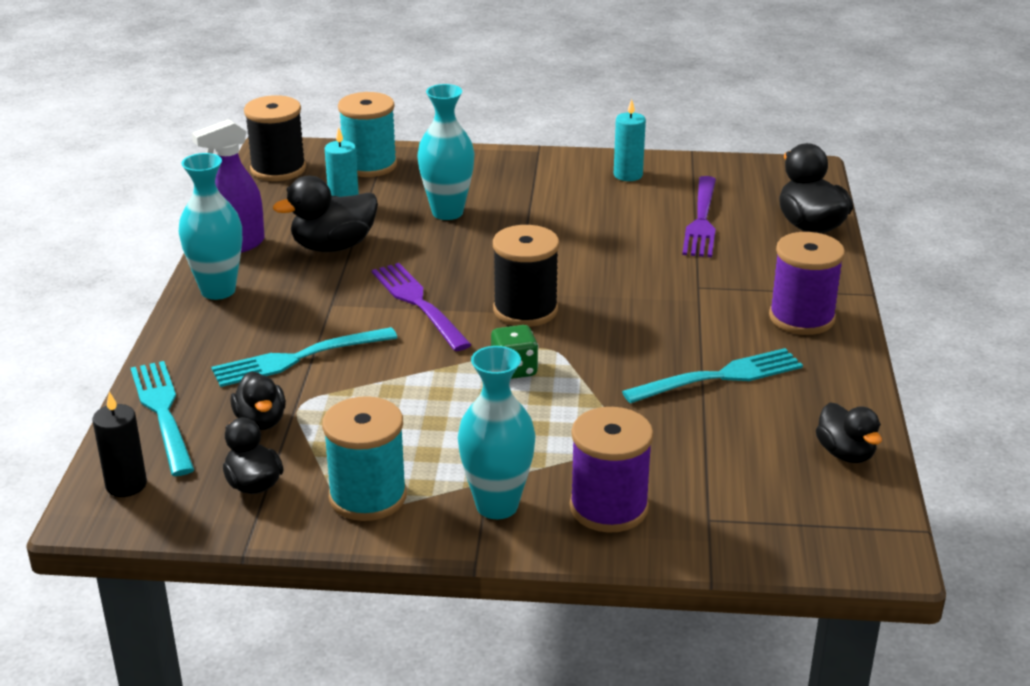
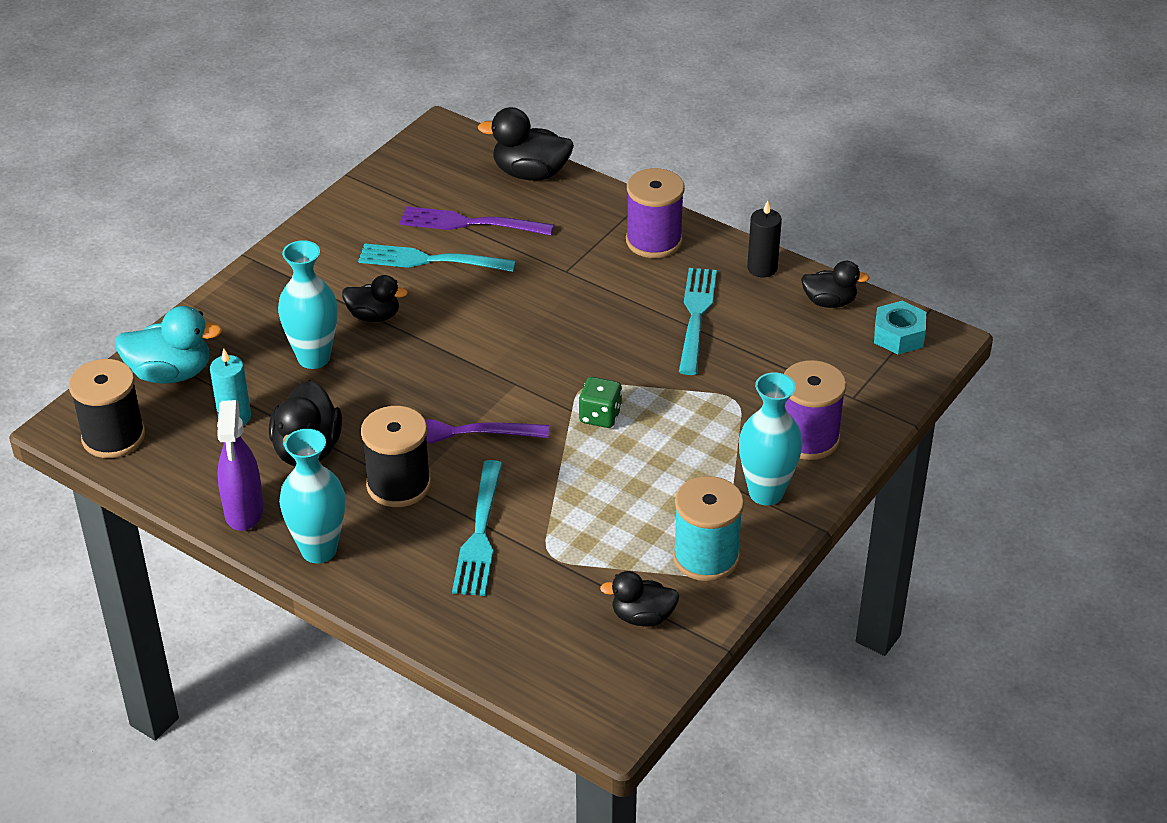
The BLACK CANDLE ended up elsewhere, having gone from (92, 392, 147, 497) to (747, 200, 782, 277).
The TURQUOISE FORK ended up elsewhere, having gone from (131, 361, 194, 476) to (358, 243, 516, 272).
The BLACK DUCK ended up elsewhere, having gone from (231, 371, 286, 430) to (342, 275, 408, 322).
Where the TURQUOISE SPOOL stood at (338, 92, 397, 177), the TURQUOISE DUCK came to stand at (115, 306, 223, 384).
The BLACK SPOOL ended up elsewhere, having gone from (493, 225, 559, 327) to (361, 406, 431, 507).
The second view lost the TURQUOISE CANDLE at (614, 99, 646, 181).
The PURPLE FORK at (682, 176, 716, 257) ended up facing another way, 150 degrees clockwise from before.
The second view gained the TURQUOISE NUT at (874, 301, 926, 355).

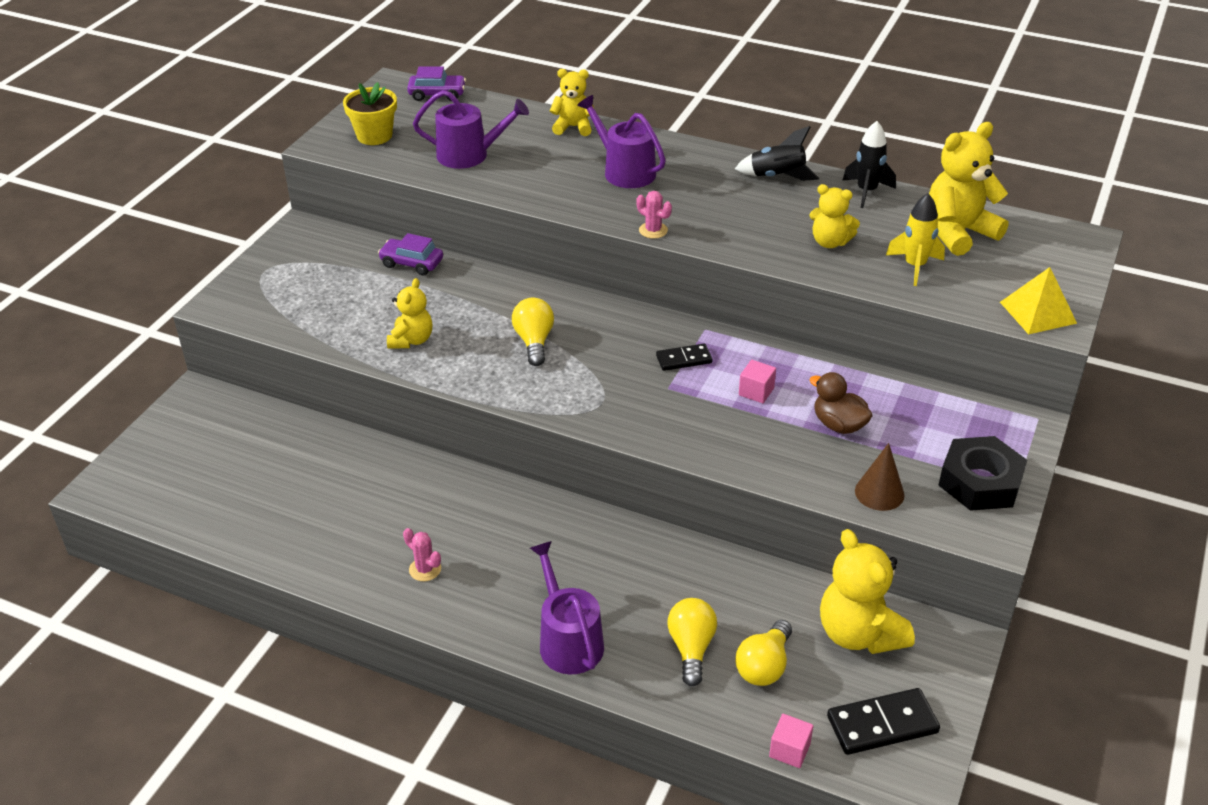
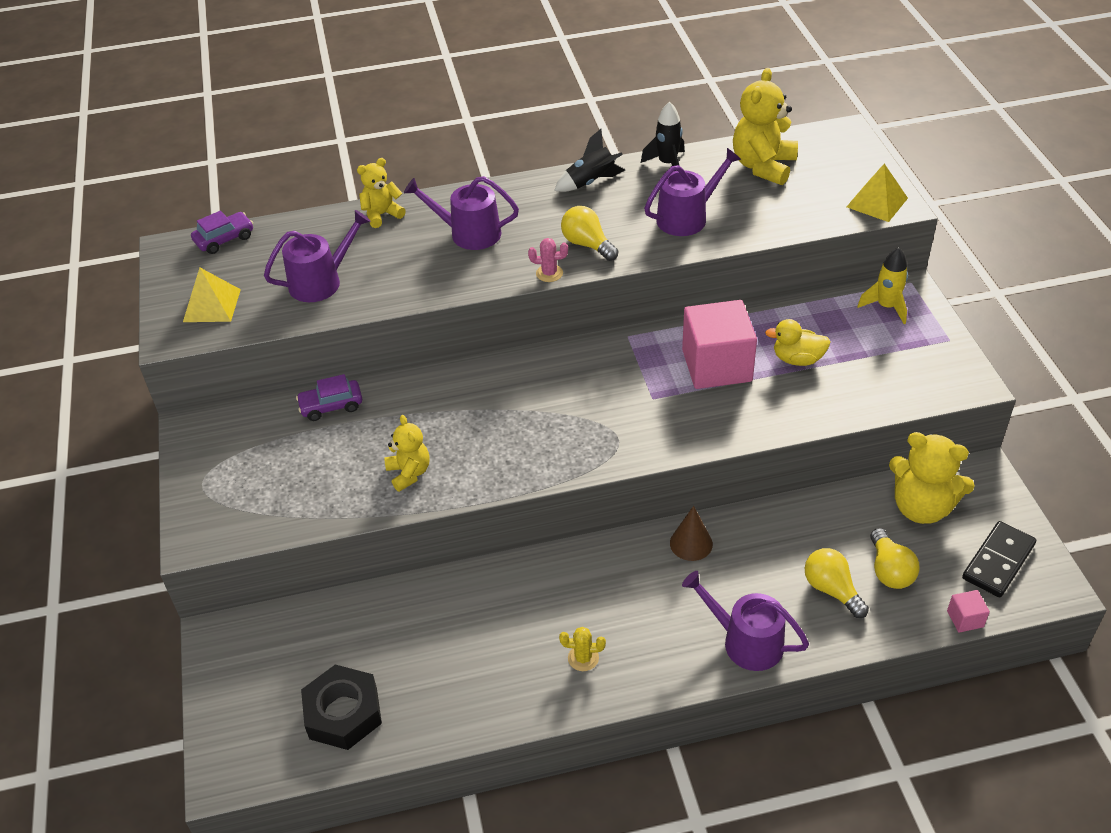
Where the YELLOW FLOWER POT stood at (343, 82, 397, 145), the YELLOW PYRAMID came to stand at (183, 268, 241, 322).
What was the PINK CACTUS at (403, 528, 441, 581) turned into the YELLOW CACTUS at (559, 627, 606, 671).
The YELLOW LIGHT BULB ended up elsewhere, having gone from (512, 298, 554, 366) to (561, 206, 618, 261).
The second view lost the BLACK DOMINO at (656, 344, 712, 371).
The size of the PINK CUBE at (739, 360, 776, 403) changed by a factor of 2.40.
Where the YELLOW TEDDY BEAR stood at (809, 184, 860, 248), the PURPLE WATERING CAN came to stand at (644, 148, 741, 236).
What was the BROWN DUCK at (809, 372, 873, 434) turned into the YELLOW DUCK at (765, 319, 831, 366).
The BROWN CONE ended up elsewhere, having gone from (855, 443, 904, 511) to (670, 506, 713, 561).
The YELLOW ROCKET ended up elsewhere, having gone from (886, 193, 945, 286) to (857, 247, 908, 324).
The BLACK NUT ended up elsewhere, having gone from (938, 436, 1027, 511) to (301, 665, 382, 750).

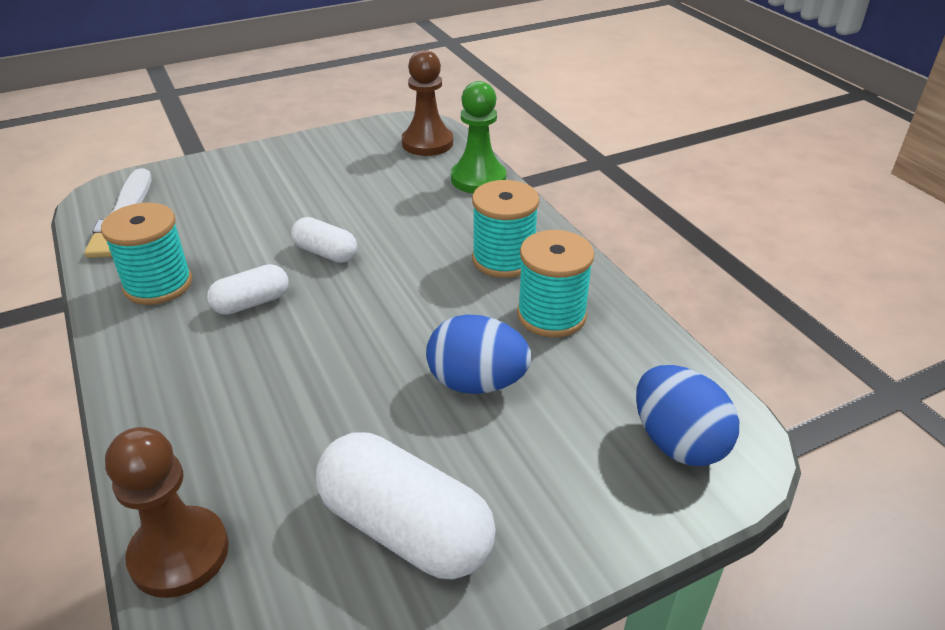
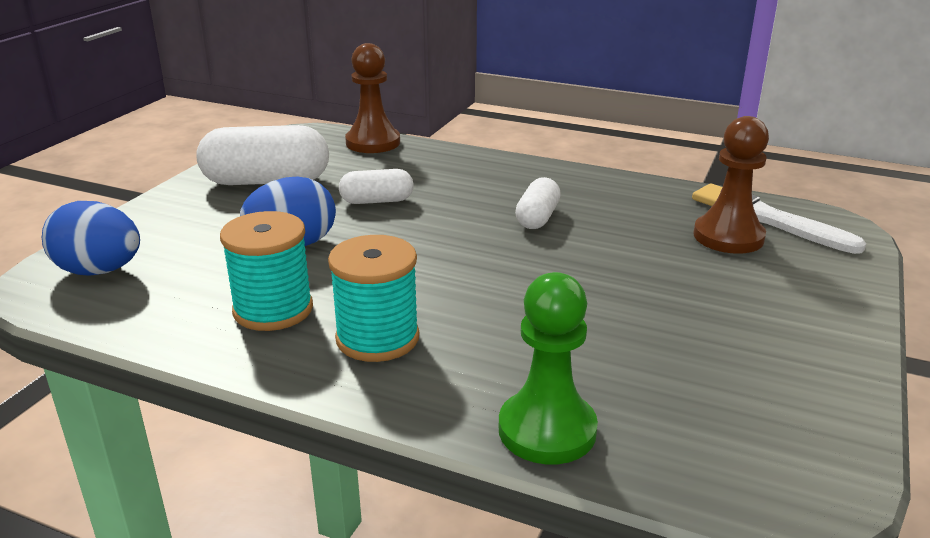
The second view lost the TURQUOISE SPOOL at (101, 202, 192, 305).
The WHITE CAPSULE ended up elsewhere, having gone from (291, 217, 357, 263) to (339, 169, 414, 204).
The BROWN PAWN ended up elsewhere, having gone from (402, 50, 453, 156) to (694, 116, 769, 254).

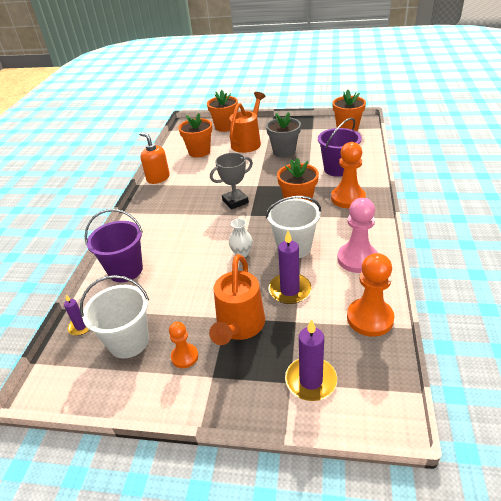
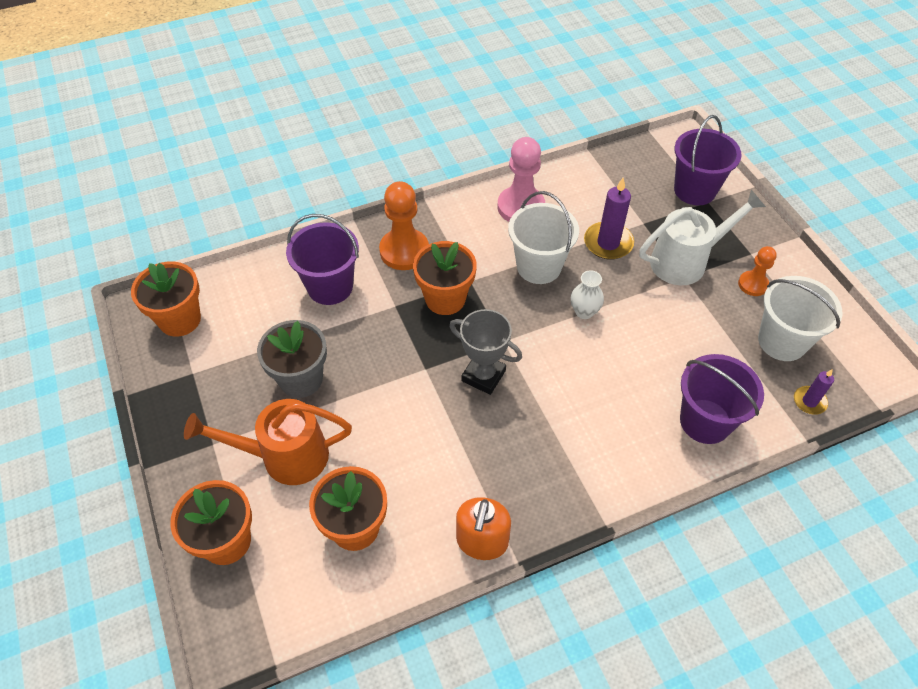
What was the ORANGE WATERING CAN at (209, 254, 265, 345) turned into the WHITE WATERING CAN at (639, 190, 766, 285).
Where the PURPLE CANDLE stood at (285, 319, 337, 401), the PURPLE BUCKET came to stand at (674, 115, 742, 205).
The second view lost the ORANGE PAWN at (347, 253, 395, 337).

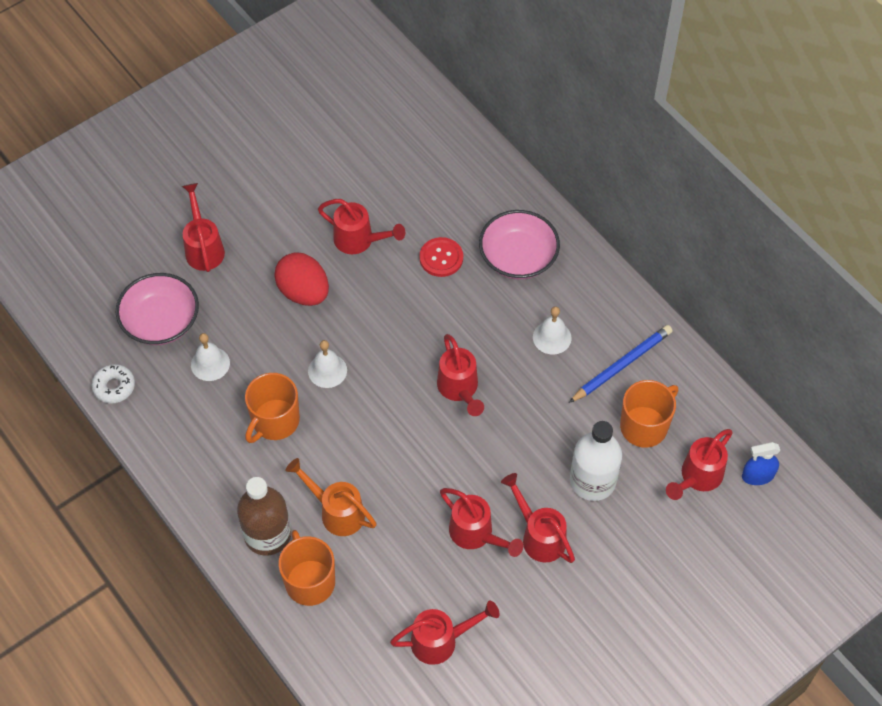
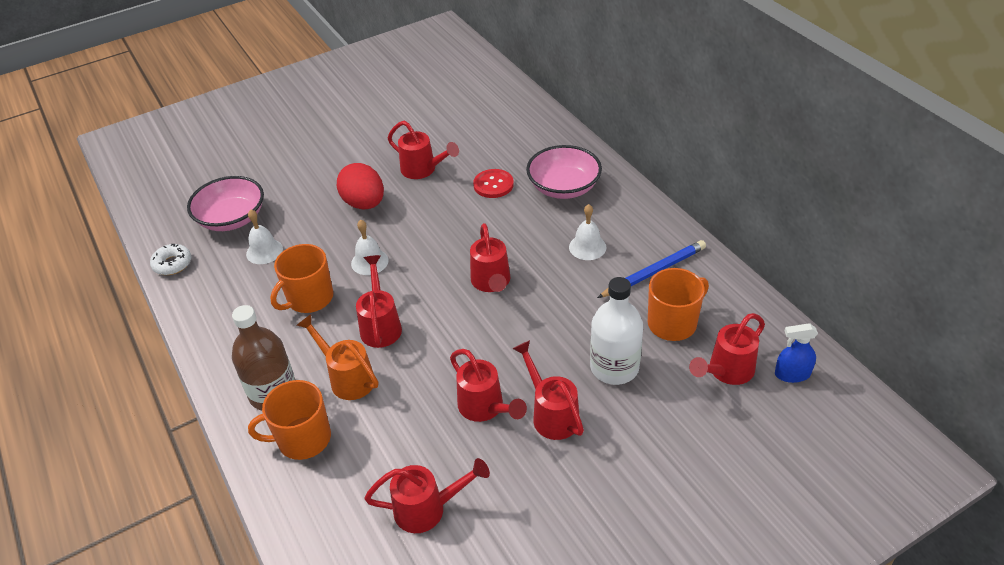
The RED WATERING CAN ended up elsewhere, having gone from (182, 183, 225, 272) to (356, 255, 402, 348).
The ORANGE MUG at (279, 530, 335, 606) ended up facing another way, 90 degrees counterclockwise from before.

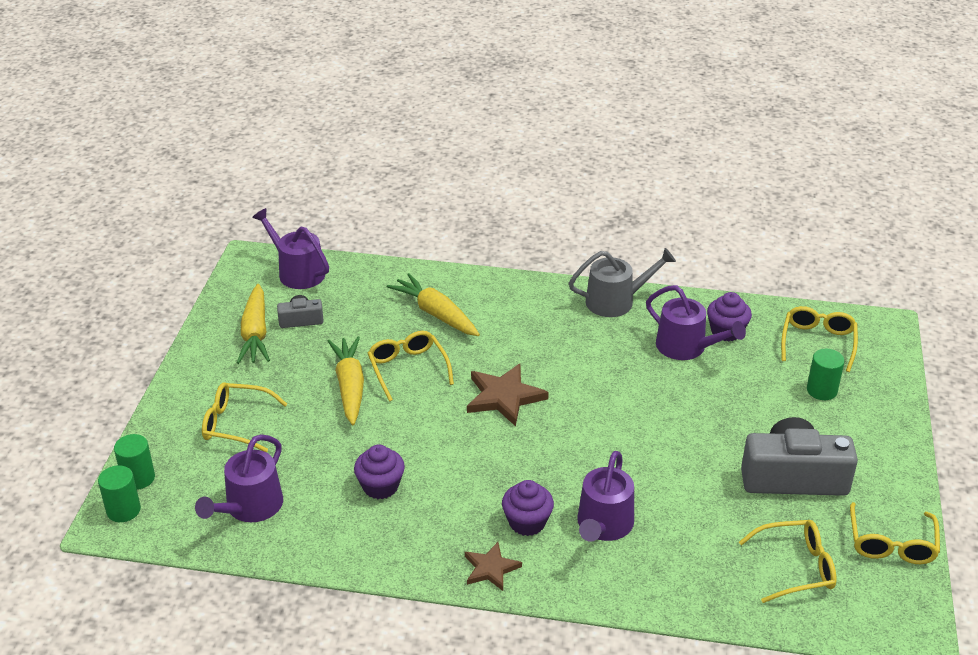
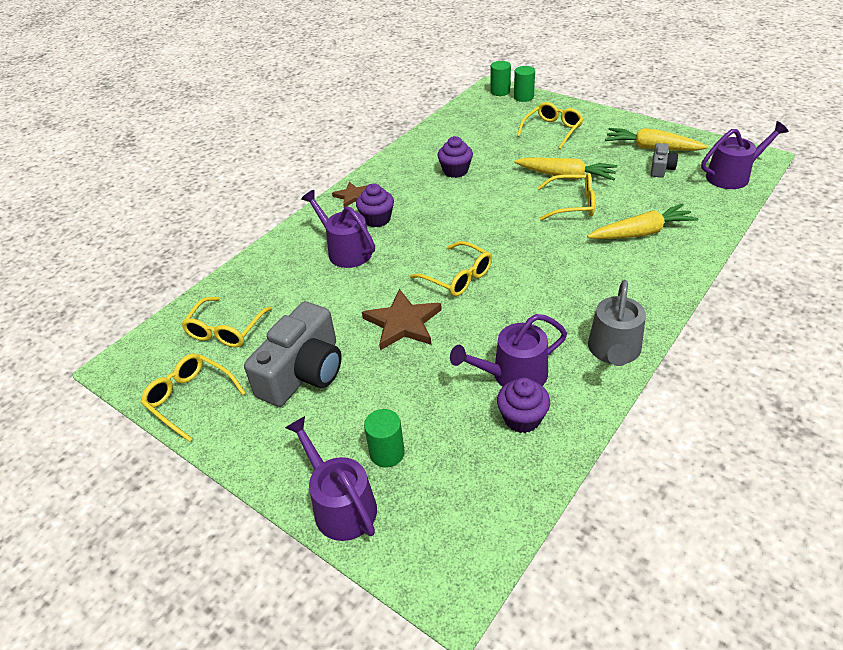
The PURPLE WATERING CAN ended up elsewhere, having gone from (195, 434, 283, 522) to (285, 416, 377, 541).
The BROWN STAR ended up elsewhere, having gone from (467, 364, 549, 426) to (362, 289, 442, 350).
The YELLOW GLASSES ended up elsewhere, having gone from (781, 306, 858, 372) to (410, 241, 492, 296).

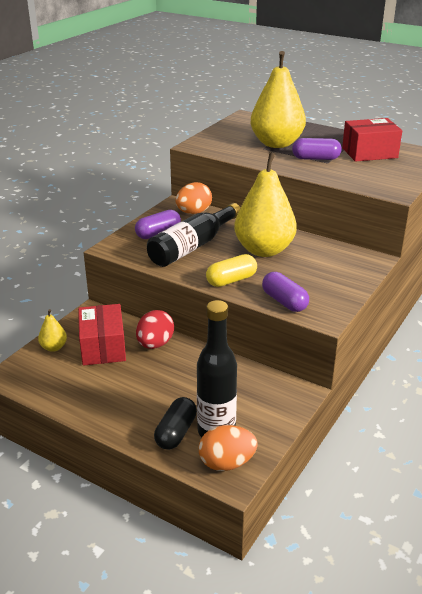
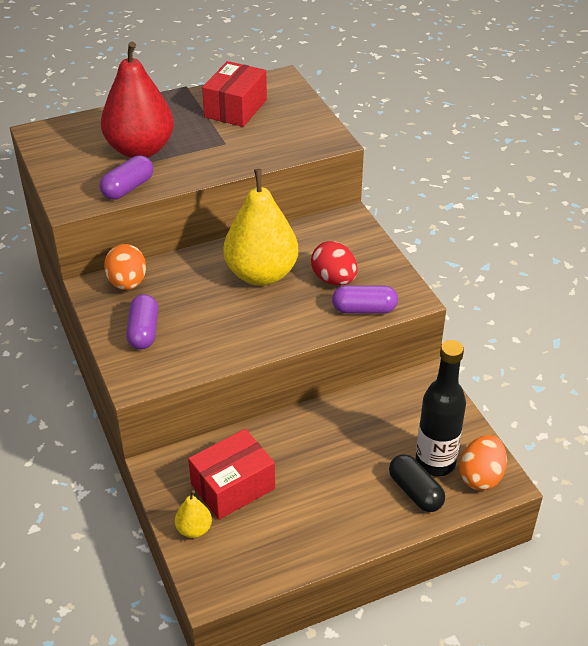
The RED BOX at (78, 304, 126, 366) ended up facing another way, 60 degrees counterclockwise from before.
The RED EGG ended up elsewhere, having gone from (136, 310, 174, 349) to (311, 241, 358, 286).
The second view lost the BLACK BOTTLE at (147, 203, 240, 267).
The second view lost the YELLOW CAPSULE at (206, 254, 257, 287).
What was the YELLOW PEAR at (251, 51, 306, 148) turned into the RED PEAR at (101, 42, 174, 158).
The PURPLE CAPSULE ended up elsewhere, having gone from (292, 138, 342, 160) to (100, 155, 153, 200).

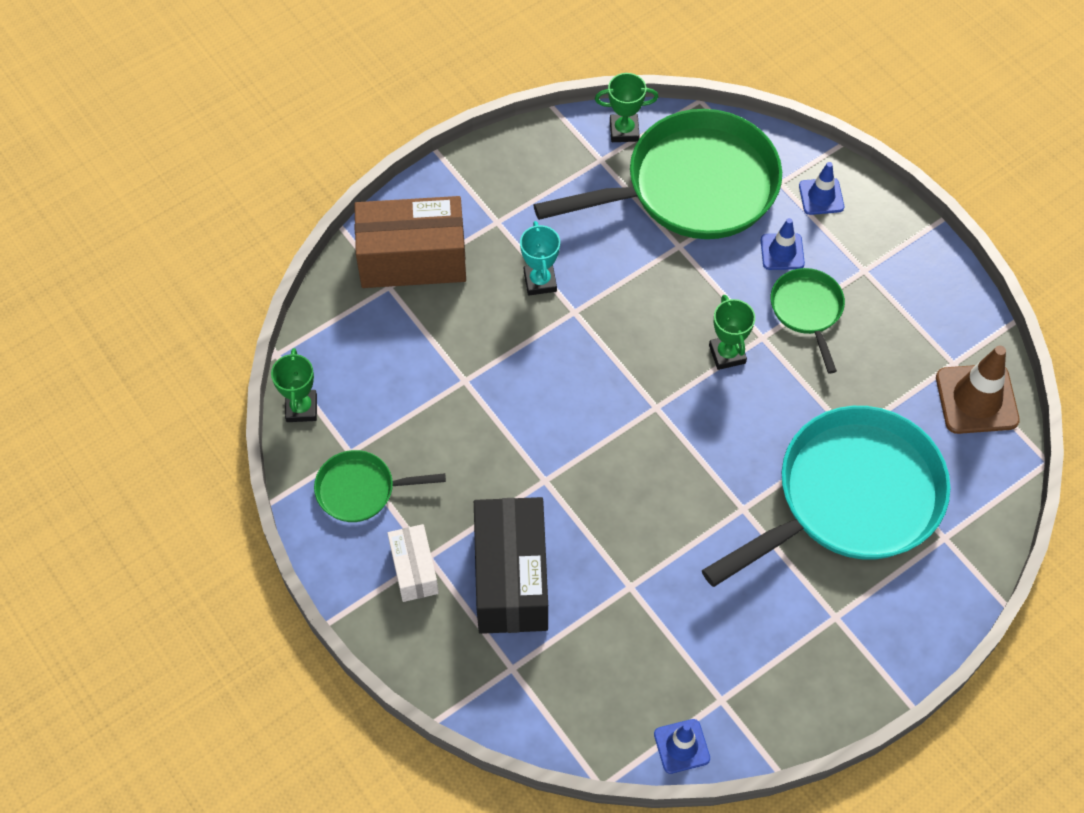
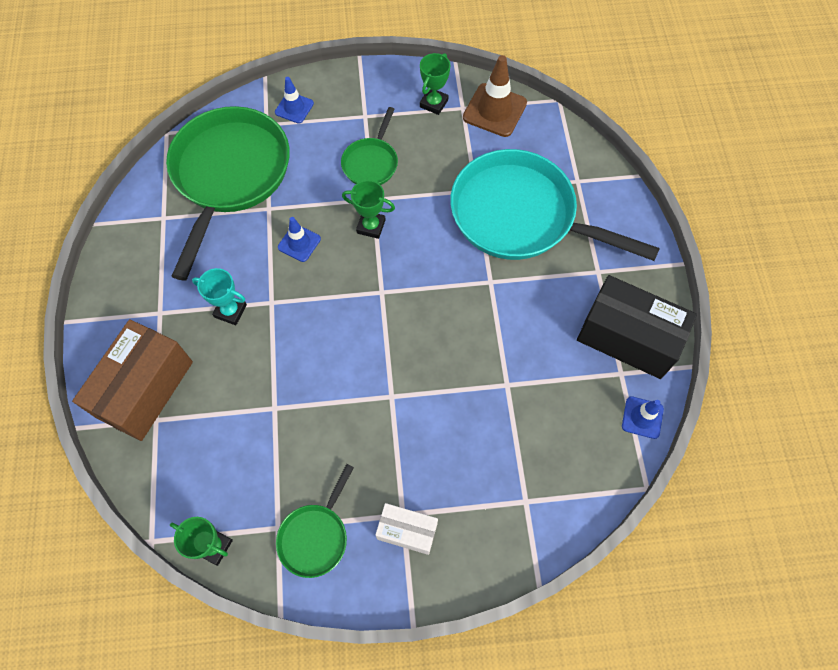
The BLACK BOX ended up elsewhere, having gone from (474, 497, 548, 634) to (577, 275, 697, 379).
The GREEN TROPHY ended up elsewhere, having gone from (595, 73, 658, 142) to (420, 53, 451, 115).
The TURQUOISE PAN at (702, 406, 950, 587) ended up facing another way, 60 degrees counterclockwise from before.
The BLUE TRAFFIC CONE ended up elsewhere, having gone from (761, 218, 805, 270) to (278, 217, 321, 262).
The GREEN PAN at (771, 268, 845, 374) ended up facing another way, 90 degrees counterclockwise from before.

